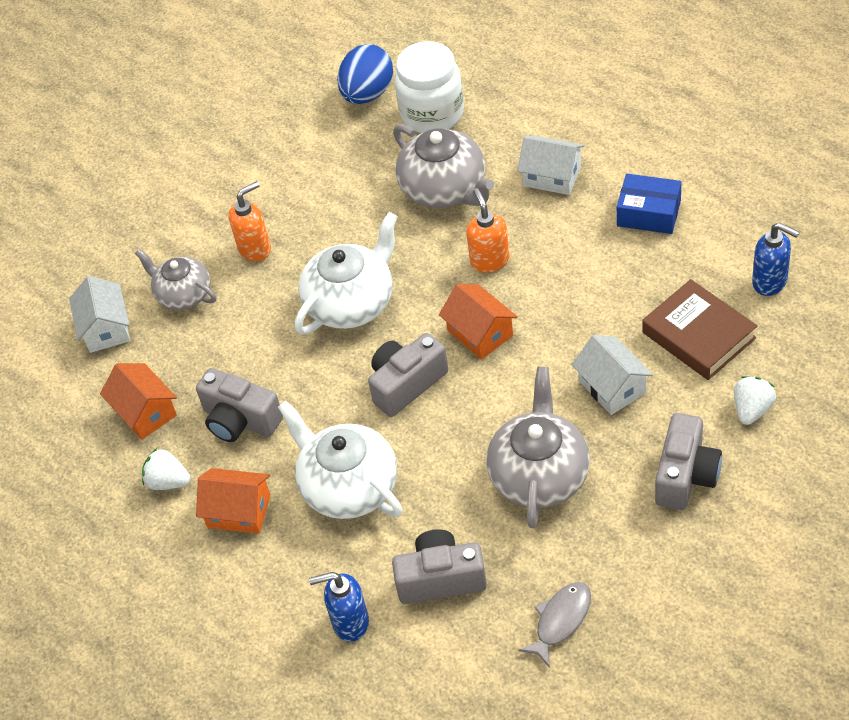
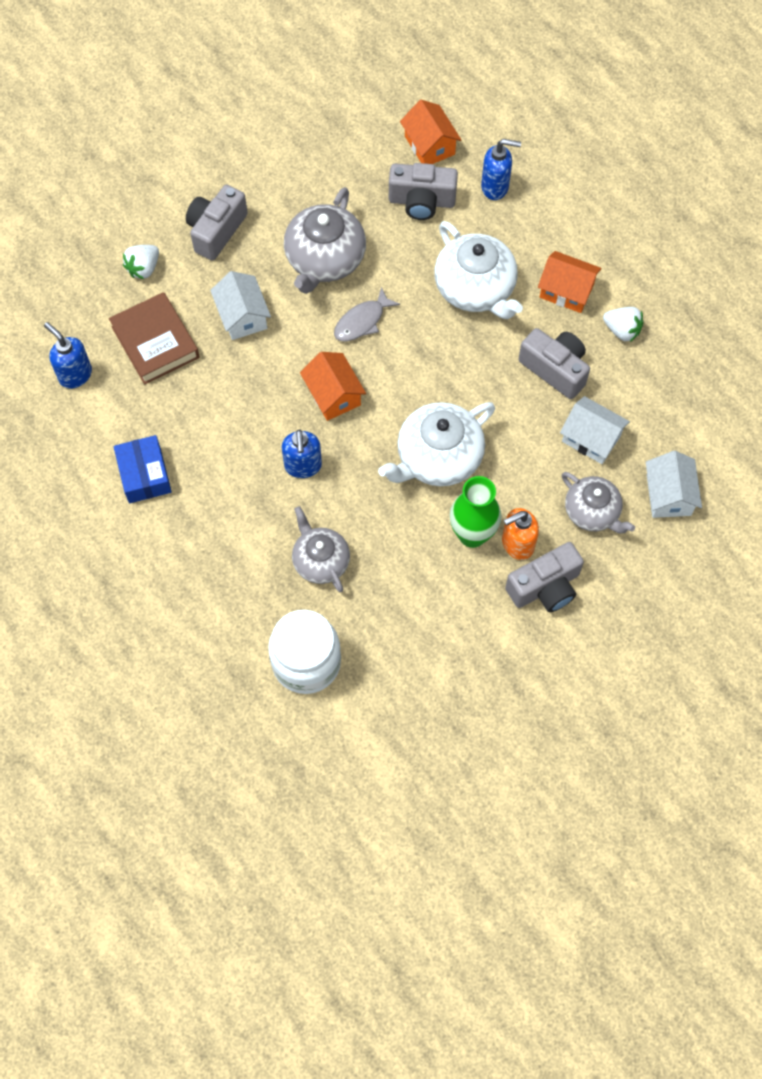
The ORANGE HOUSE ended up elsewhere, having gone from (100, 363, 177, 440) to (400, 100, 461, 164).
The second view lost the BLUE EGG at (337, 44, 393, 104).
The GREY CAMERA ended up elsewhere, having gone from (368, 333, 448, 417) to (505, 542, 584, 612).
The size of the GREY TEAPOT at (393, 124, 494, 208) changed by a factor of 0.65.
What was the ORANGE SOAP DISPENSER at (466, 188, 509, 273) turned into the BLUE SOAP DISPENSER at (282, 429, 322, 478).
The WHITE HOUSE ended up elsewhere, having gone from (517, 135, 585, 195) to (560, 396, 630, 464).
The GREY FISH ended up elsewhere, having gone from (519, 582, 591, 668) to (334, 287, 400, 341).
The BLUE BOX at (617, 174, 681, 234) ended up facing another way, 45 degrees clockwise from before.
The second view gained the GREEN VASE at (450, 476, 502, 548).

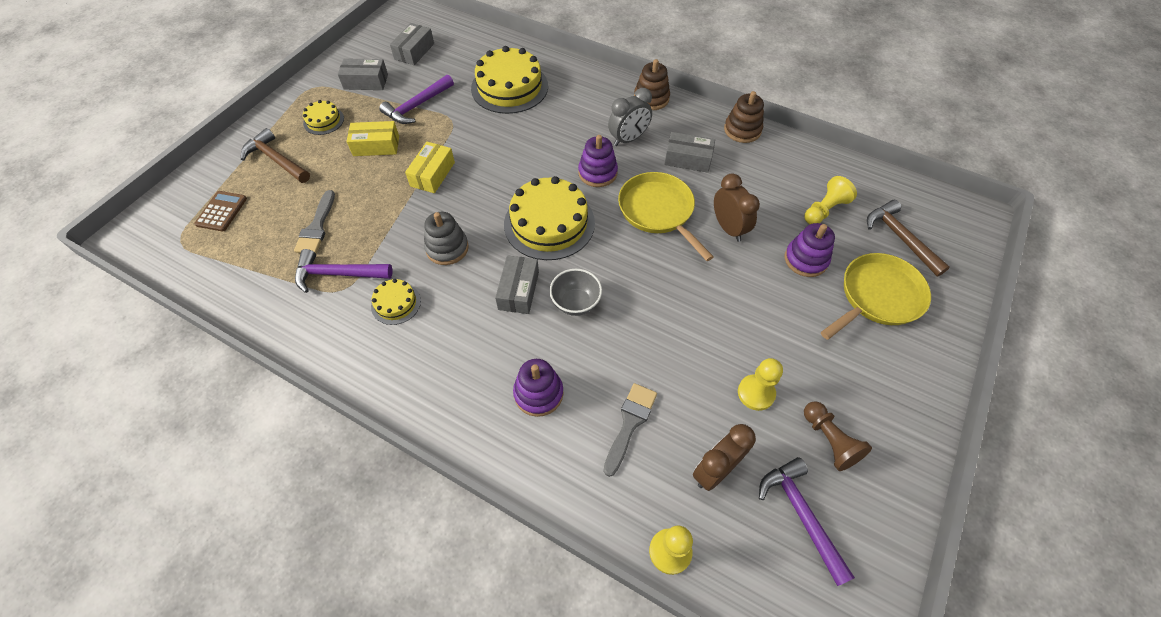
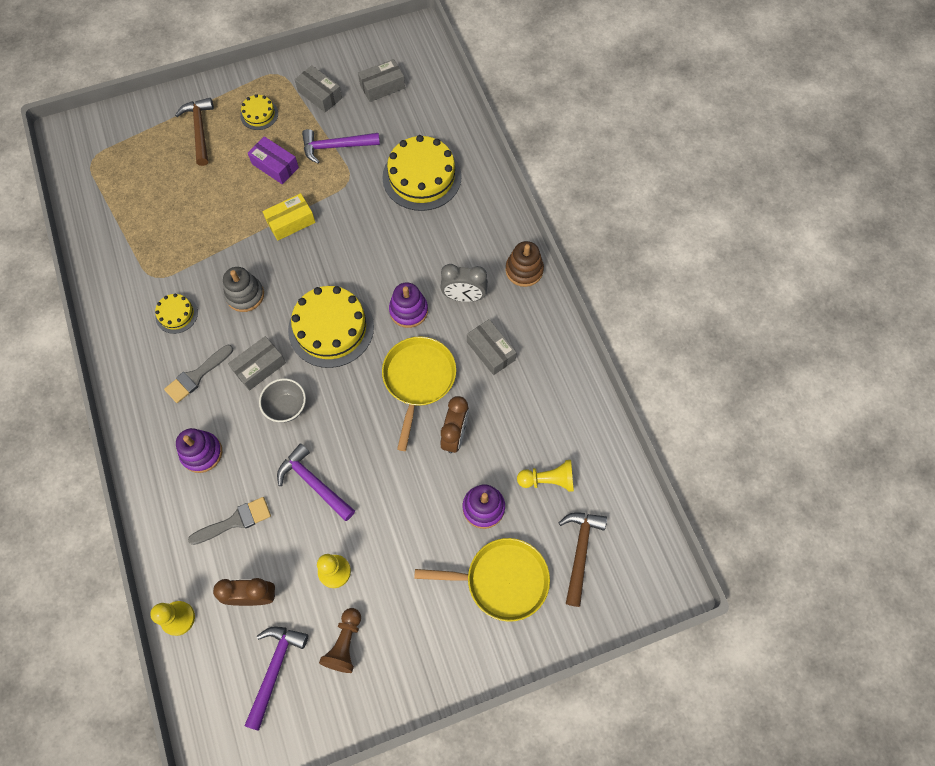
The second view lost the BROWN CALCULATOR at (194, 191, 247, 232).
The GREY BRUSH ended up elsewhere, having gone from (294, 190, 335, 253) to (164, 345, 233, 403).
The PURPLE HAMMER ended up elsewhere, having gone from (295, 249, 392, 293) to (277, 443, 355, 521).
What was the YELLOW BOX at (347, 121, 399, 156) turned into the PURPLE BOX at (248, 136, 299, 184).
The second view lost the BROWN STACKING TOY at (724, 91, 764, 143).

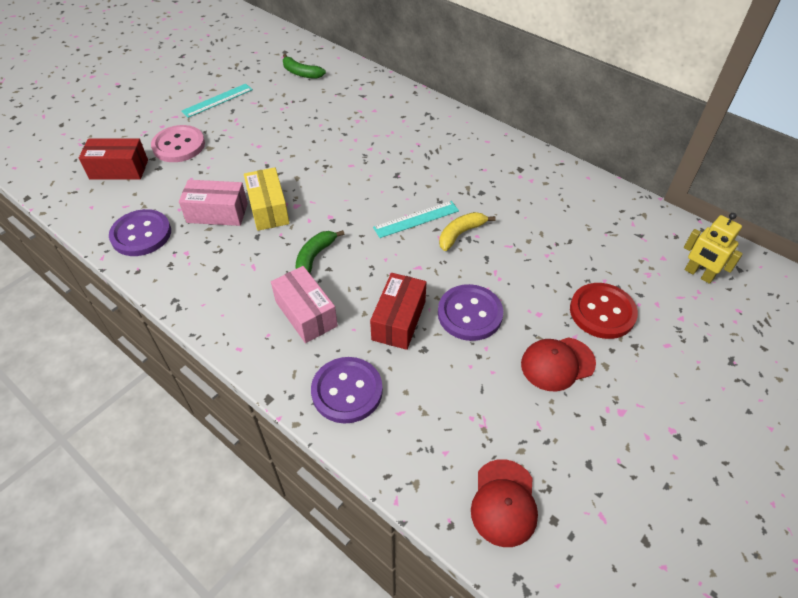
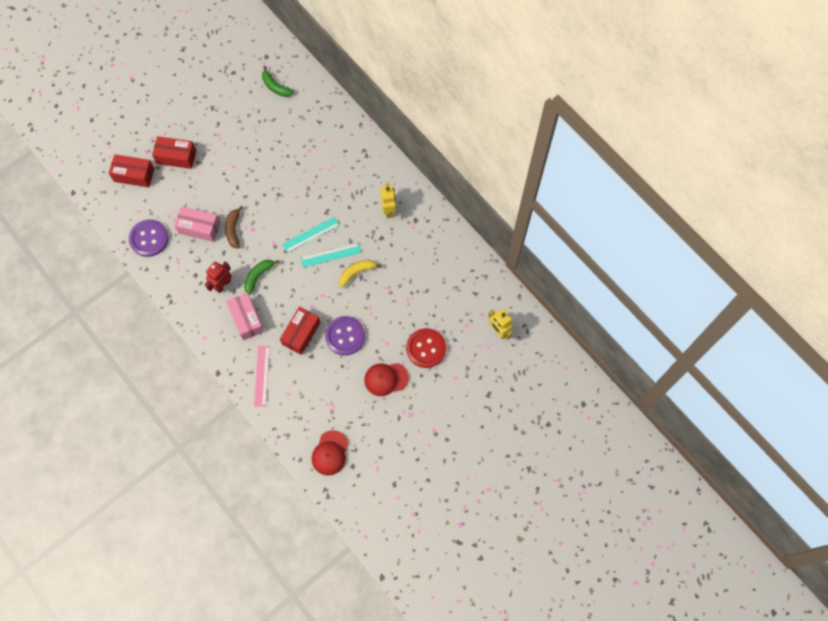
Where the PINK BUTTON stood at (151, 125, 205, 162), the RED BOX came to stand at (152, 136, 196, 169).
The TURQUOISE RULER ended up elsewhere, having gone from (181, 84, 253, 118) to (282, 217, 340, 253).
Where the YELLOW BOX stood at (244, 167, 290, 231), the BROWN BANANA came to stand at (225, 205, 243, 248).
Where the PURPLE BUTTON stood at (311, 357, 383, 423), the PINK RULER came to stand at (254, 346, 270, 407).
The second view gained the RED ROBOT at (205, 261, 232, 293).
The second view gained the YELLOW ROBOT at (381, 184, 396, 218).

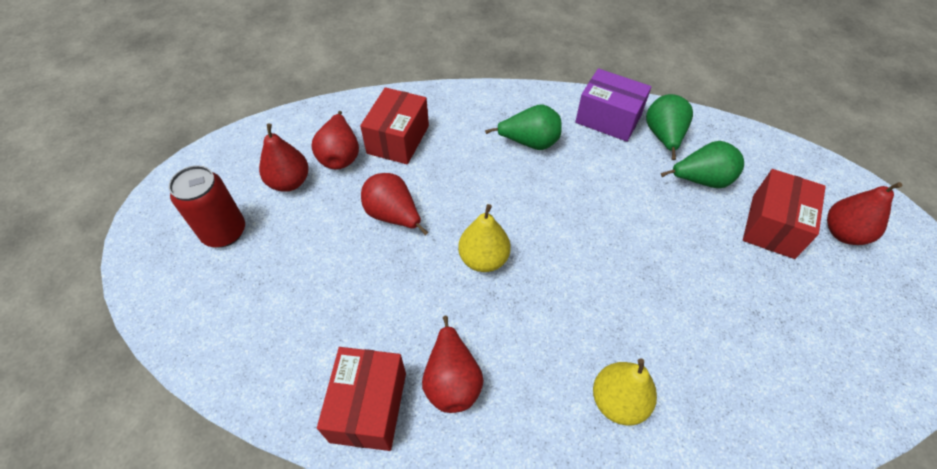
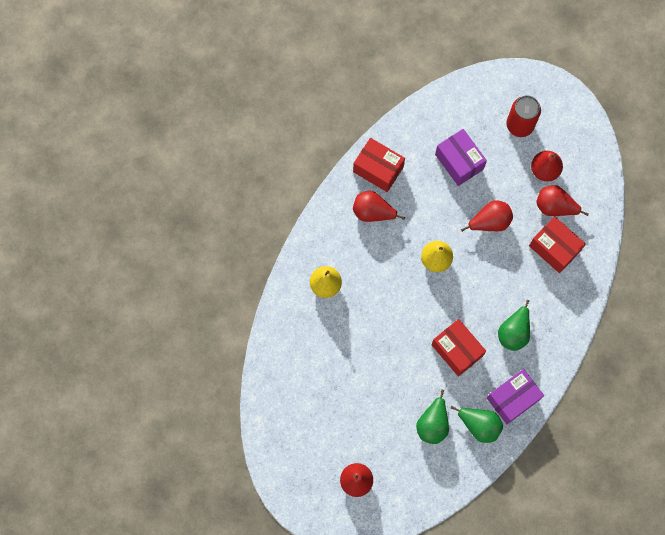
The RED BOX ended up elsewhere, having gone from (743, 169, 826, 259) to (431, 319, 486, 377).
The second view gained the PURPLE BOX at (435, 129, 487, 186).

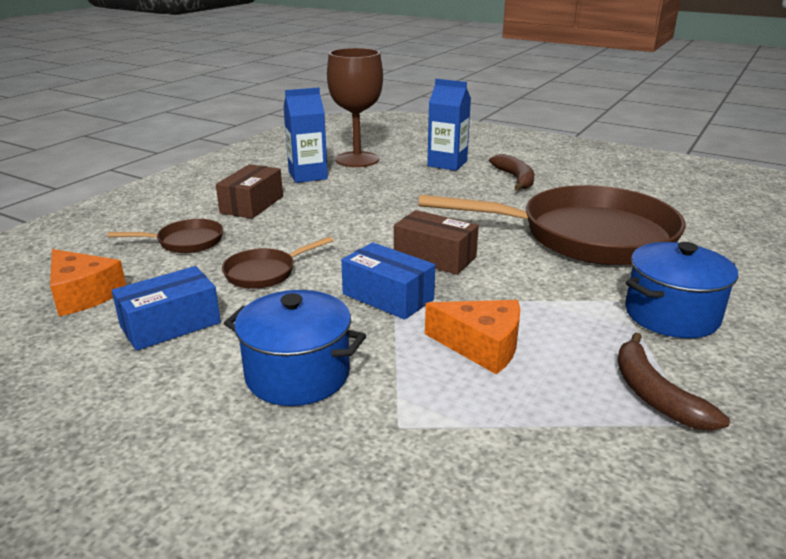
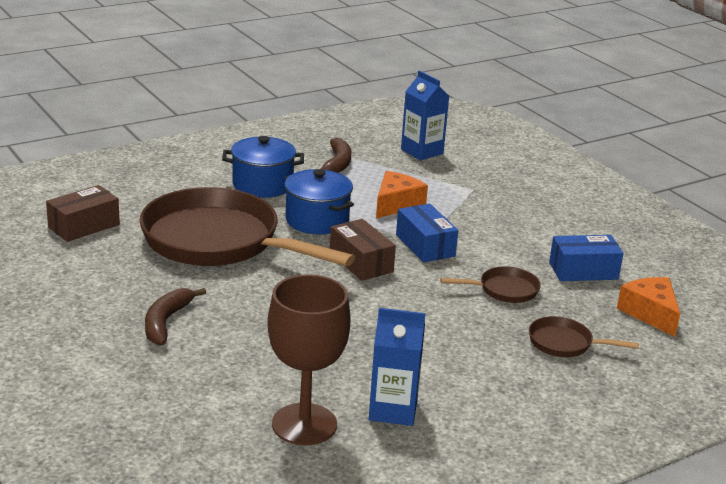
The BROWN BOX ended up elsewhere, having gone from (216, 164, 283, 219) to (46, 185, 120, 242).
The BLUE POT ended up elsewhere, having gone from (224, 290, 366, 406) to (285, 169, 354, 234).
The ORANGE CHEESE at (425, 300, 520, 374) ended up facing another way, 75 degrees clockwise from before.
The BLUE CARTON ended up elsewhere, having gone from (427, 79, 471, 171) to (401, 71, 449, 161).

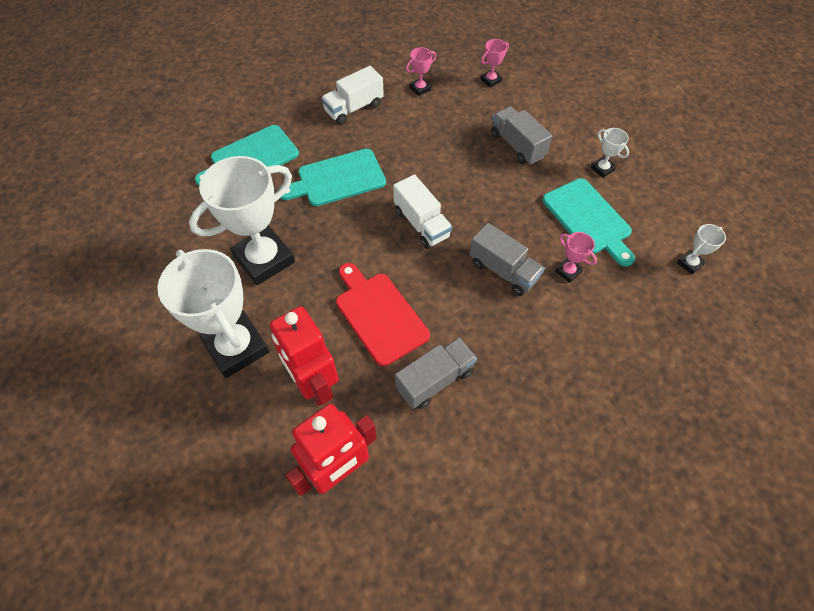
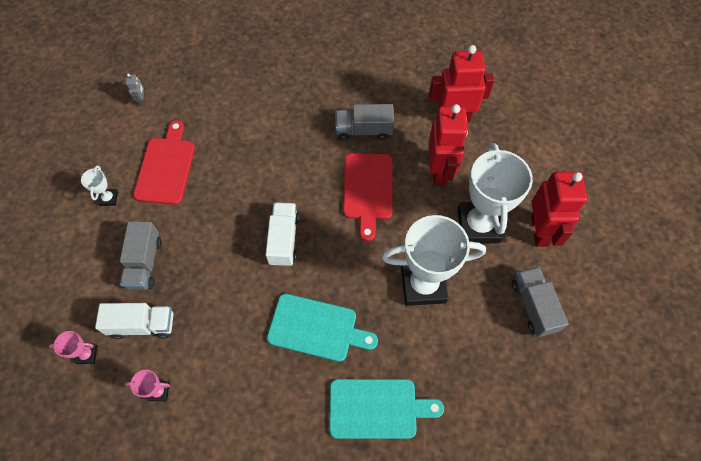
The WHITE TRUCK ended up elsewhere, having gone from (321, 66, 384, 124) to (95, 303, 174, 339).
The GREY TRUCK ended up elsewhere, having gone from (469, 223, 545, 296) to (512, 267, 569, 337).
What was the TURQUOISE CUTTING BOARD at (542, 178, 635, 267) turned into the RED CUTTING BOARD at (133, 120, 195, 205).
The second view lost the PINK TROPHY at (555, 232, 597, 283).
Where the WHITE TROPHY stood at (677, 224, 726, 275), the GREY ROBOT came to stand at (126, 73, 145, 106).
The second view gained the RED ROBOT at (531, 172, 587, 247).

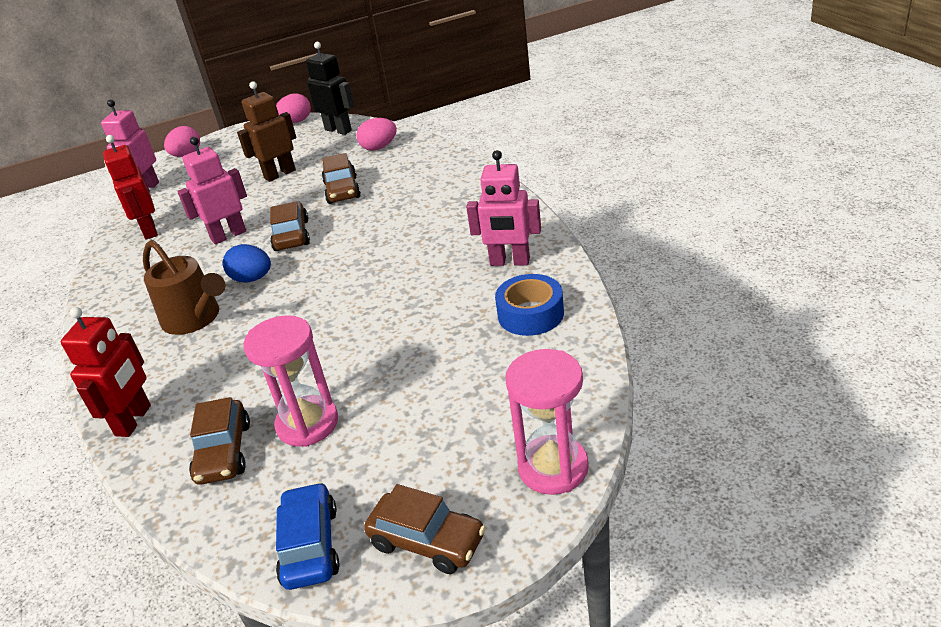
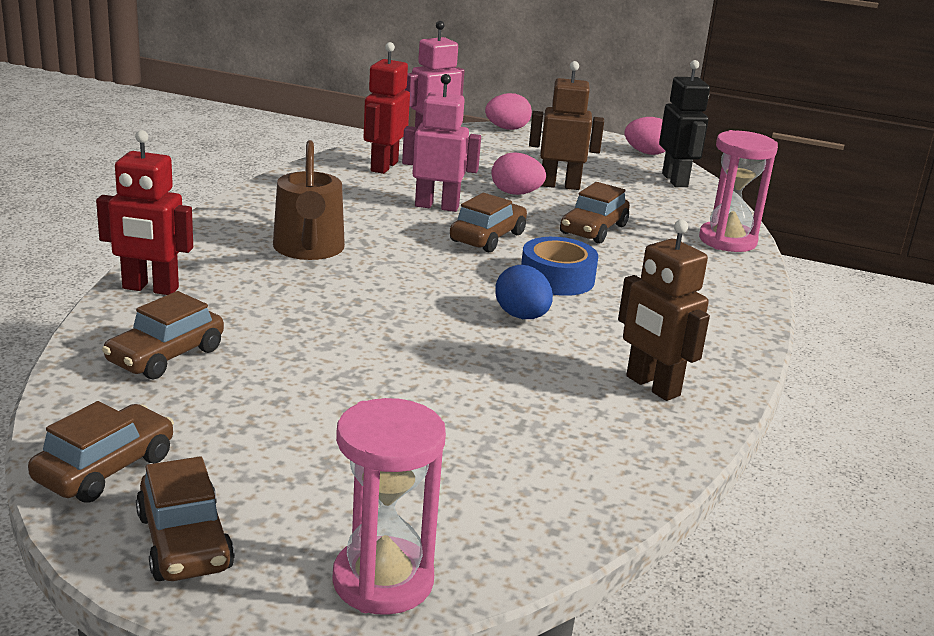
The RED ROBOT at (61, 307, 151, 437) ended up facing another way, 45 degrees clockwise from before.
The BLUE EGG ended up elsewhere, having gone from (223, 244, 271, 282) to (495, 265, 553, 319).
The PINK HOURGLASS ended up elsewhere, having gone from (243, 315, 338, 447) to (699, 130, 778, 252).
What was the BLUE CAR at (276, 482, 340, 590) turned into the BROWN CAR at (28, 401, 174, 503).
The PINK EGG ended up elsewhere, having gone from (356, 118, 397, 151) to (491, 152, 546, 195).
What was the PINK ROBOT at (466, 150, 541, 266) turned into the BROWN ROBOT at (618, 220, 710, 401).
The BLUE TAPE ended up elsewhere, having gone from (495, 274, 564, 336) to (521, 237, 598, 296).

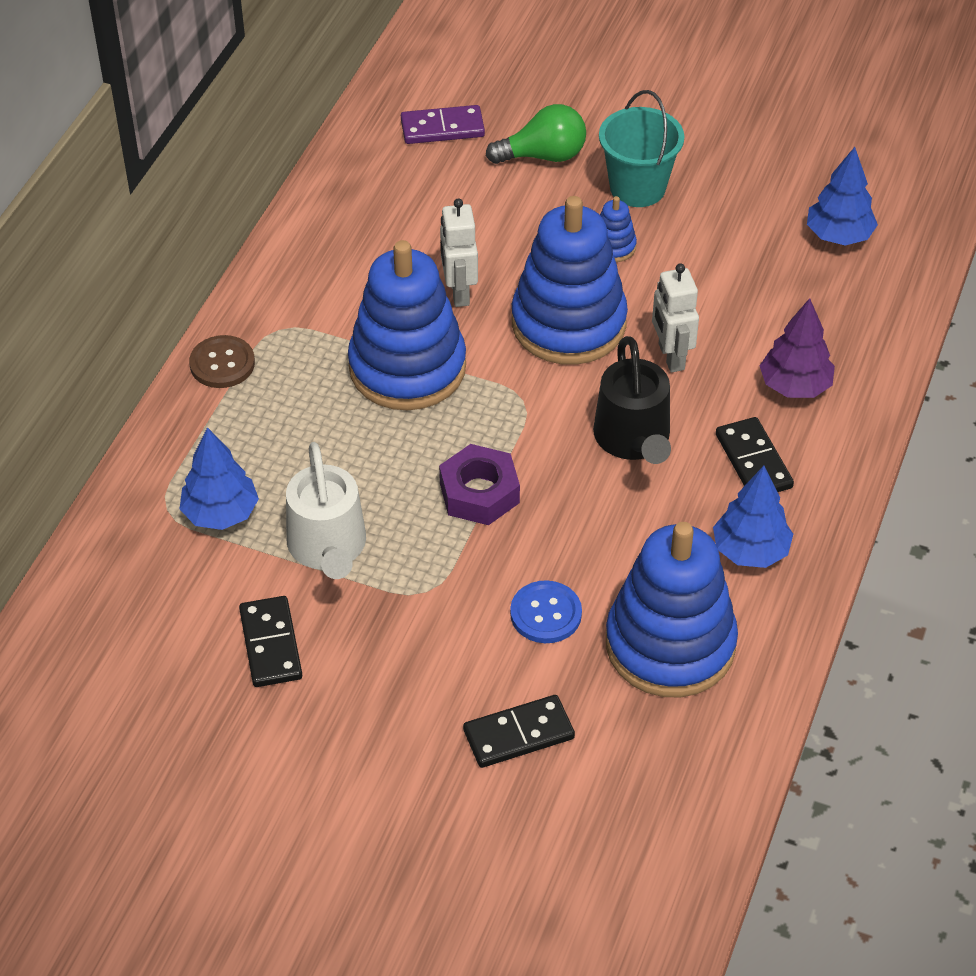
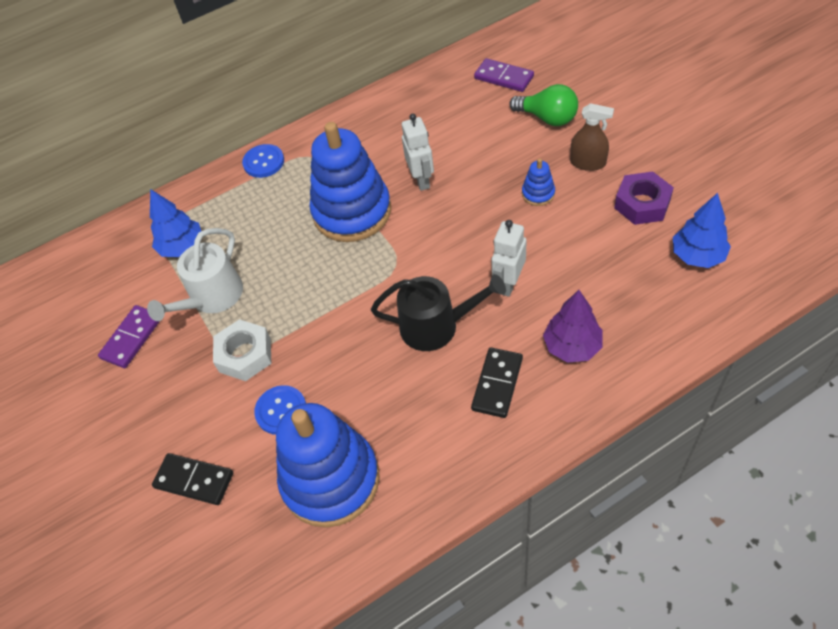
What was the BROWN BUTTON at (189, 335, 255, 388) turned into the BLUE BUTTON at (242, 144, 284, 178).
What was the BLACK DOMINO at (239, 596, 302, 687) turned into the PURPLE DOMINO at (98, 305, 160, 368).
The PURPLE NUT ended up elsewhere, having gone from (439, 444, 520, 525) to (614, 171, 674, 225).
The WHITE ROBOT at (440, 198, 478, 307) ended up facing another way, 135 degrees clockwise from before.
The second view lost the BLUE STACKING TOY at (512, 196, 628, 365).
The BLACK WATERING CAN at (593, 336, 671, 464) ended up facing another way, 120 degrees counterclockwise from before.
Where the TURQUOISE BUCKET stood at (599, 90, 685, 207), the BROWN SPRAY BOTTLE came to stand at (570, 103, 614, 171).
The second view lost the BLUE TREE at (713, 466, 793, 568).
The second view gained the WHITE NUT at (213, 319, 271, 381).

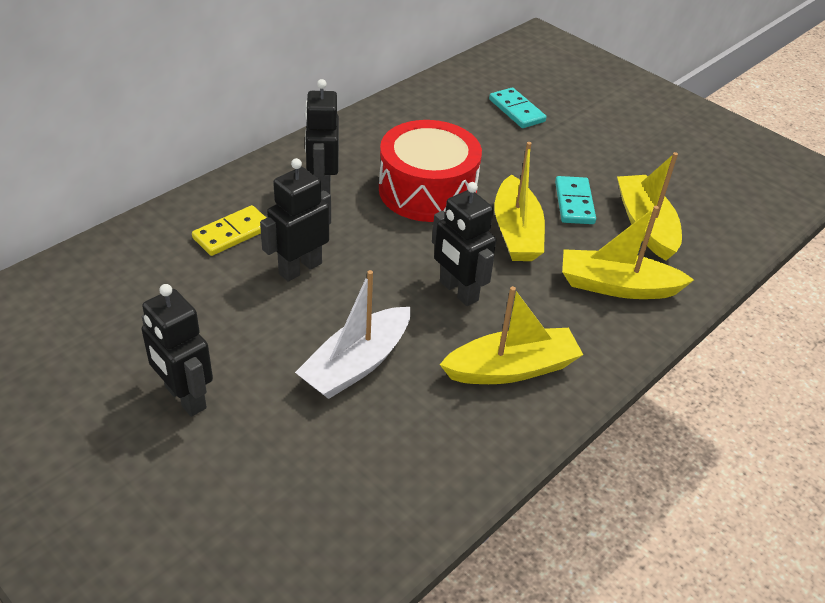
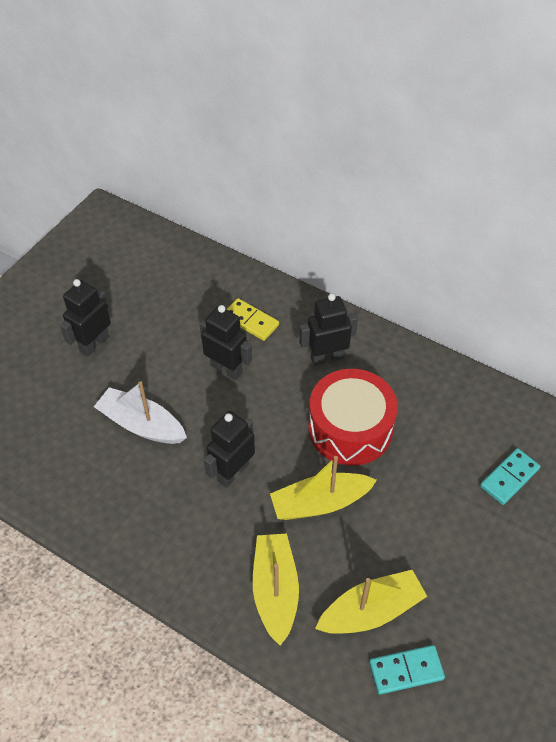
The second view lost the YELLOW BOAT at (439, 286, 583, 384).
The TURQUOISE DOMINO ended up elsewhere, having gone from (555, 176, 596, 224) to (369, 645, 445, 694).

